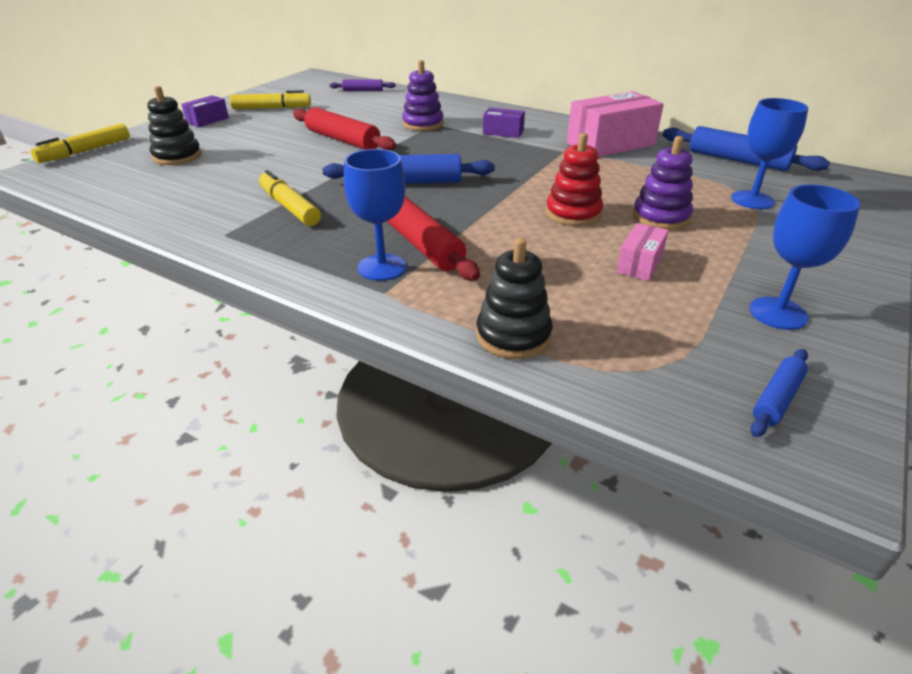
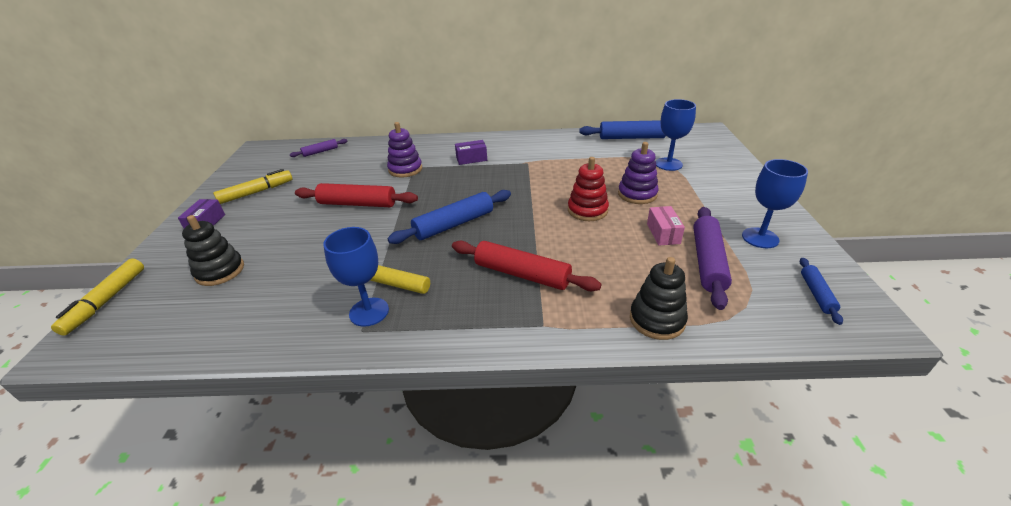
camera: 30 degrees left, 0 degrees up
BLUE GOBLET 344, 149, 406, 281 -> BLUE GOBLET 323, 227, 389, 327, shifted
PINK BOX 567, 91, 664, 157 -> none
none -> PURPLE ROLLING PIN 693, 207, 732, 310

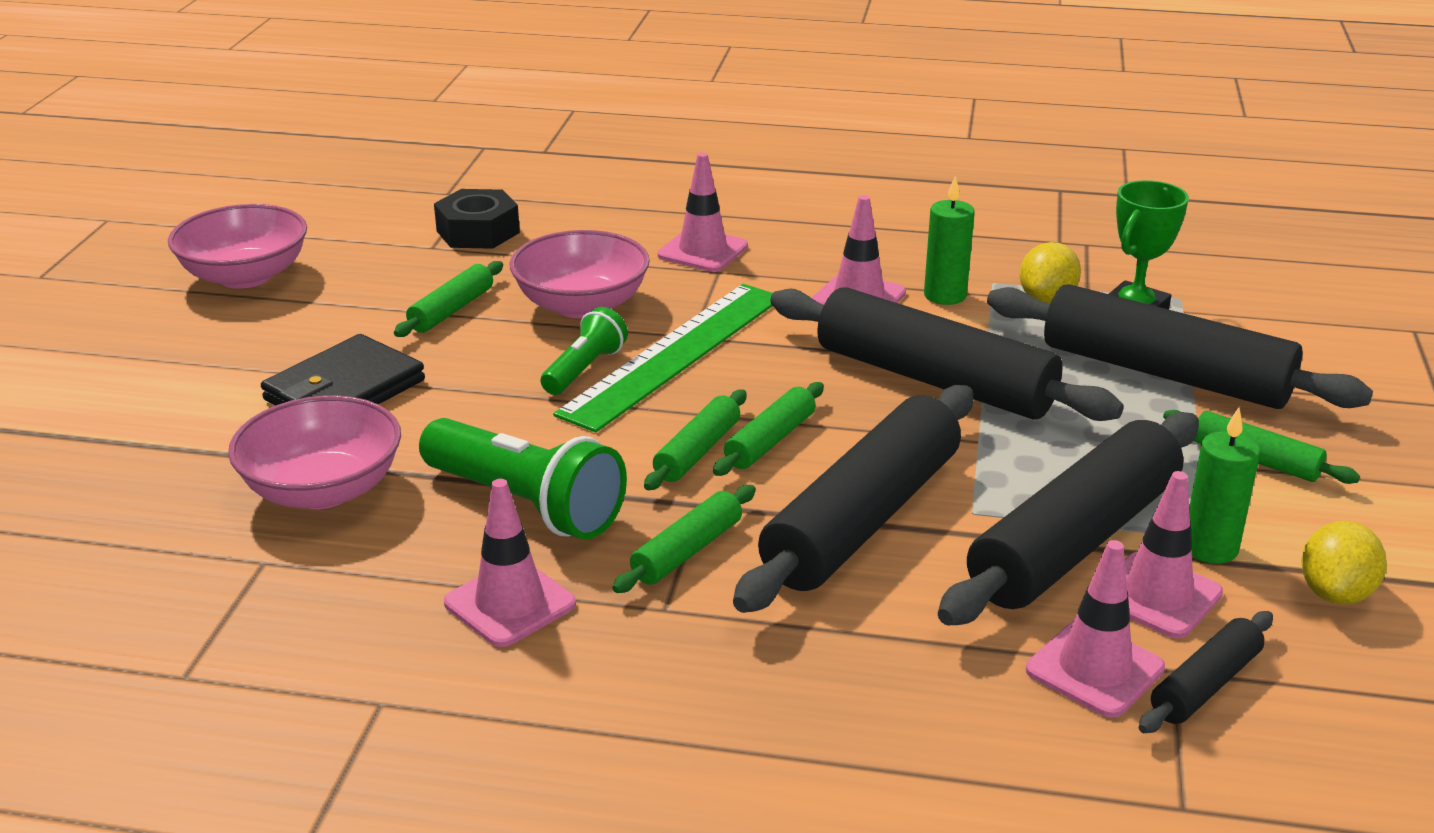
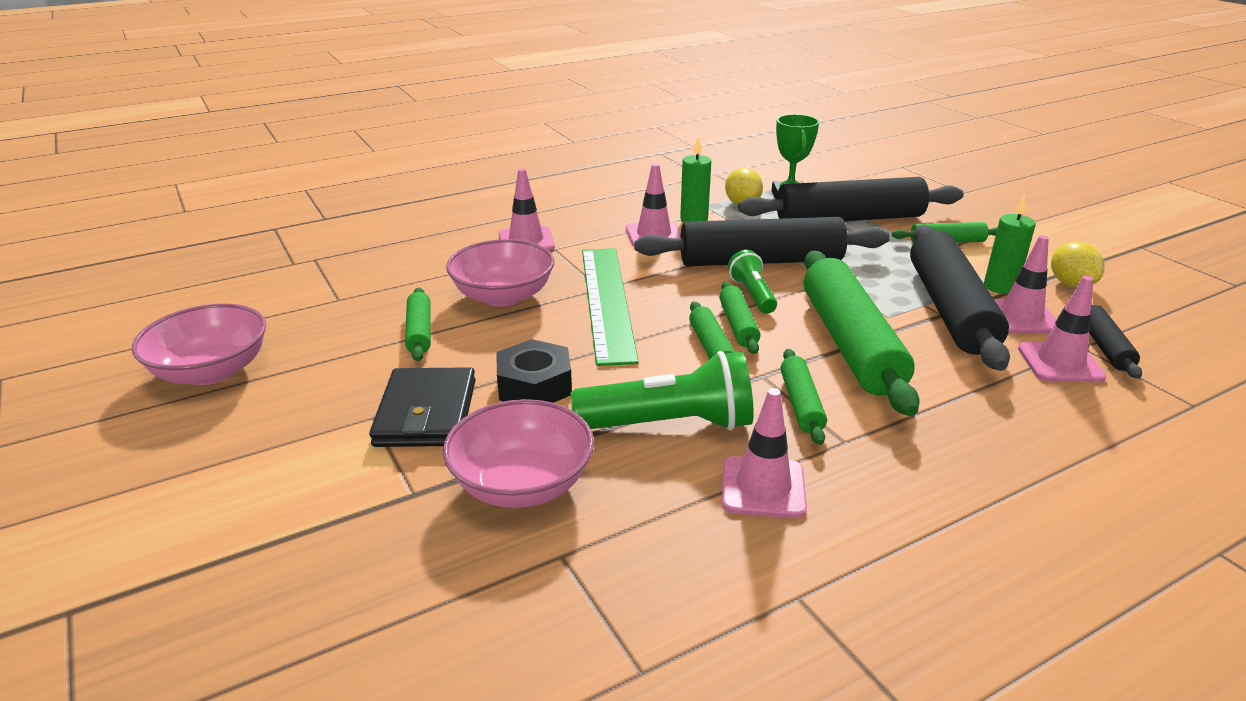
camera: 40 degrees left, 0 degrees up
BLACK NUT 434, 189, 520, 249 -> BLACK NUT 497, 339, 572, 403, shifted
GREEN FLASHLIGHT 541, 307, 628, 395 -> GREEN FLASHLIGHT 728, 250, 777, 314, shifted
BLACK ROLLING PIN 733, 385, 973, 613 -> GREEN ROLLING PIN 804, 251, 920, 416

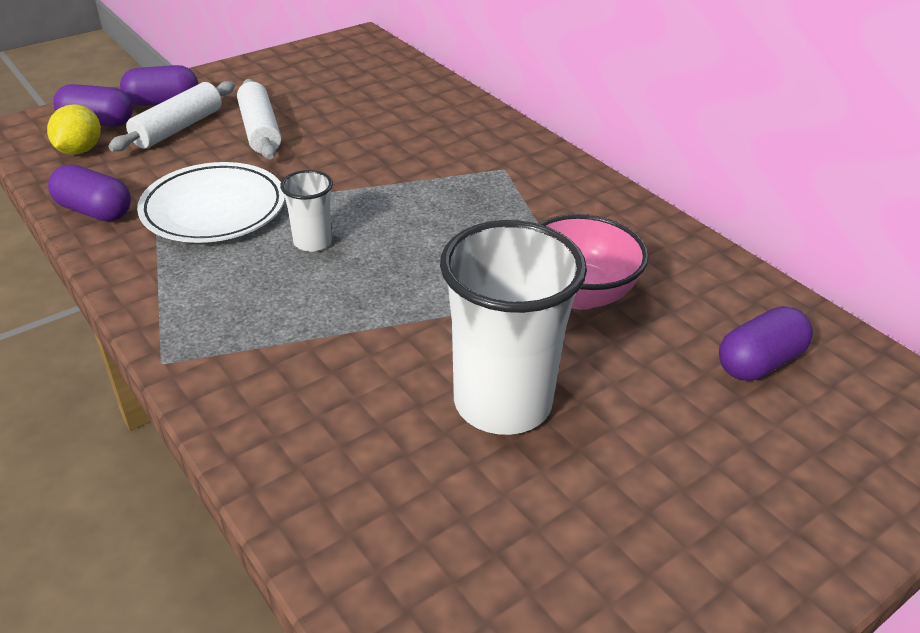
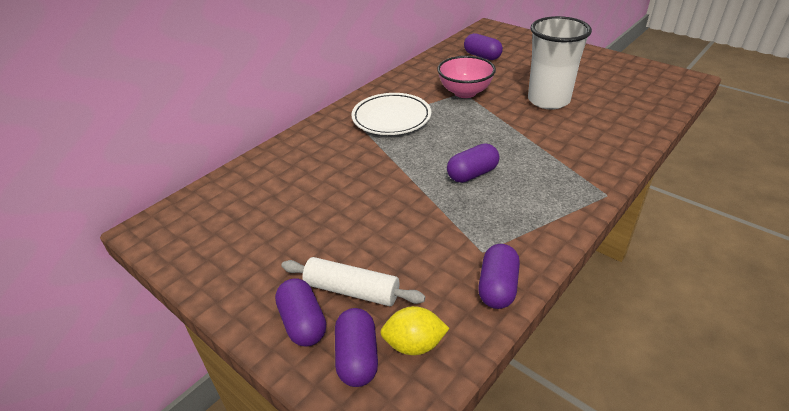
camera: 100 degrees left, 0 degrees up
WHITE PLATE 137, 162, 285, 243 -> WHITE PLATE 351, 93, 431, 135, shifted
WHITE ROLLING PIN 237, 79, 281, 160 -> none
WHITE CUP 280, 170, 333, 252 -> PURPLE CAPSULE 447, 144, 499, 183

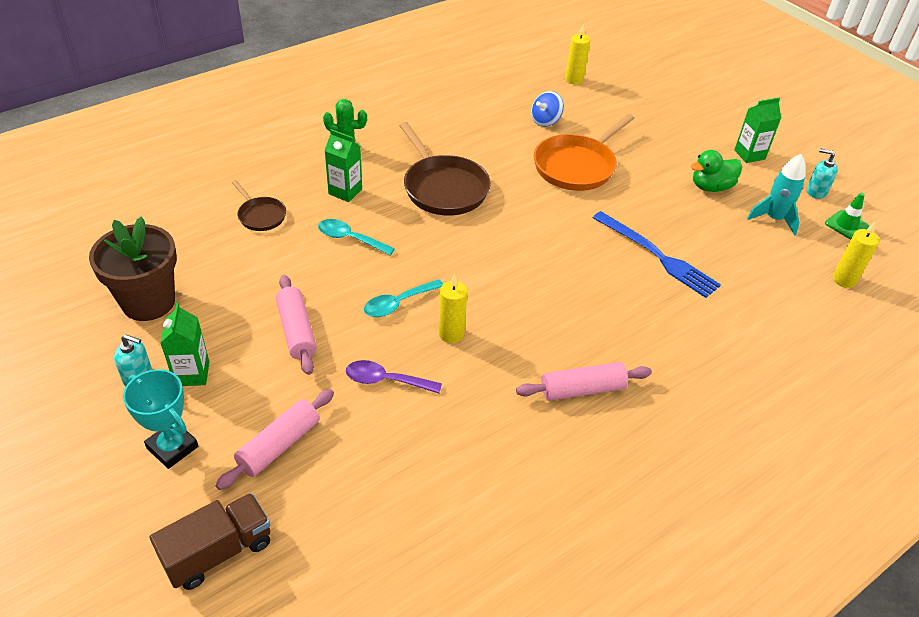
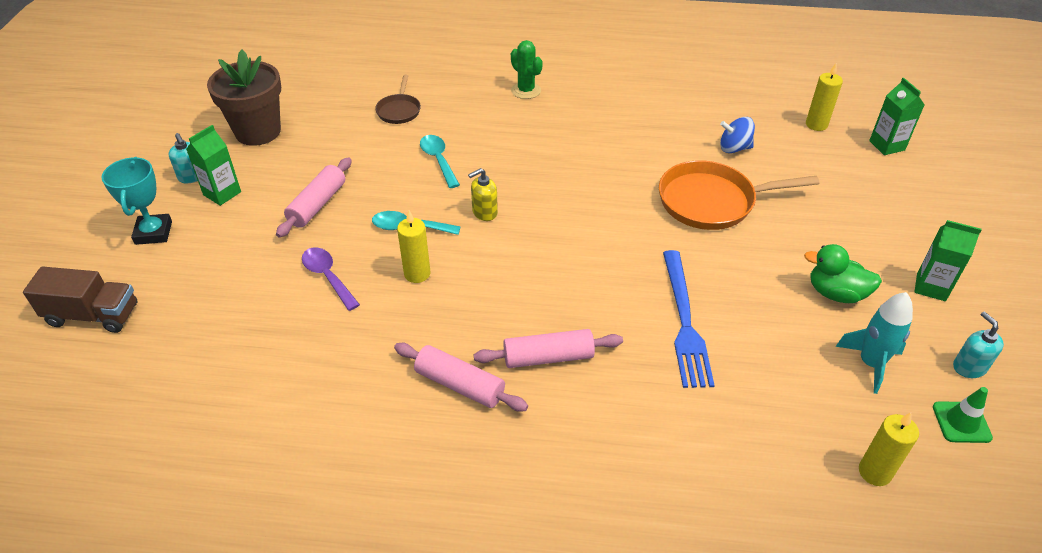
camera: 45 degrees right, 0 degrees up
PINK ROLLING PIN 215, 389, 334, 490 -> PINK ROLLING PIN 474, 329, 623, 368, shifted
GREEN CARTON 324, 129, 362, 202 -> GREEN CARTON 869, 78, 924, 155, shifted
BROWN PAN 399, 122, 491, 215 -> none
none -> YELLOW SOAP DISPENSER 468, 168, 498, 221

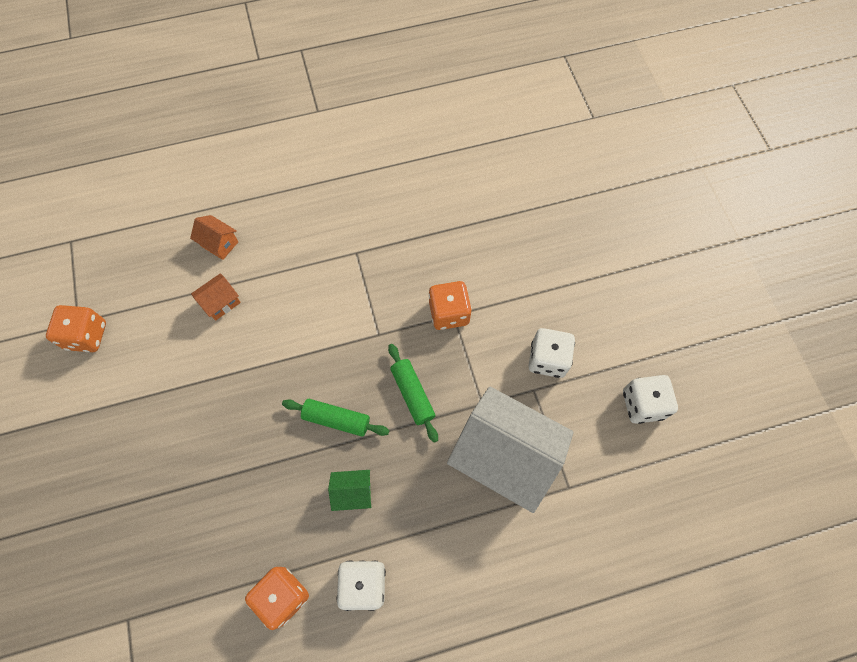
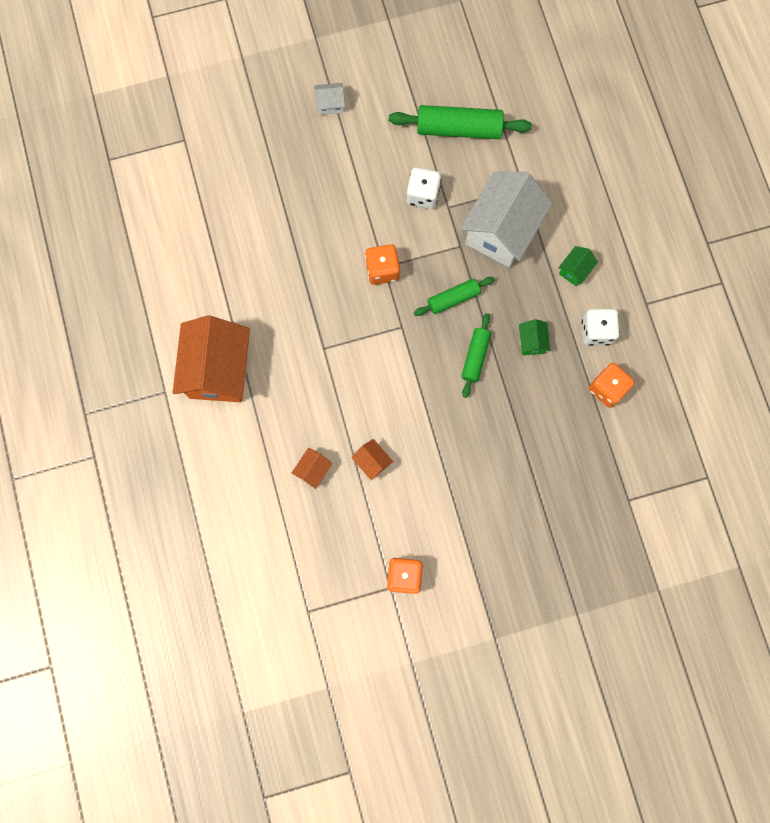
camera: 90 degrees left, 10 degrees up
WHITE DICE 623, 375, 678, 424 -> GREEN ROLLING PIN 389, 105, 532, 139
none -> ORANGE HOUSE 173, 315, 250, 402
none -> WHITE HOUSE 314, 83, 345, 115
none -> GREEN HOUSE 559, 246, 598, 286

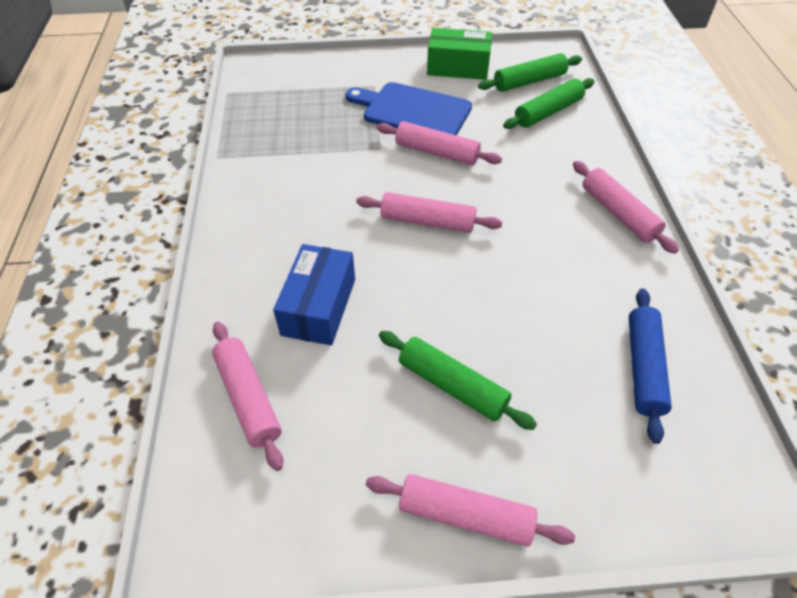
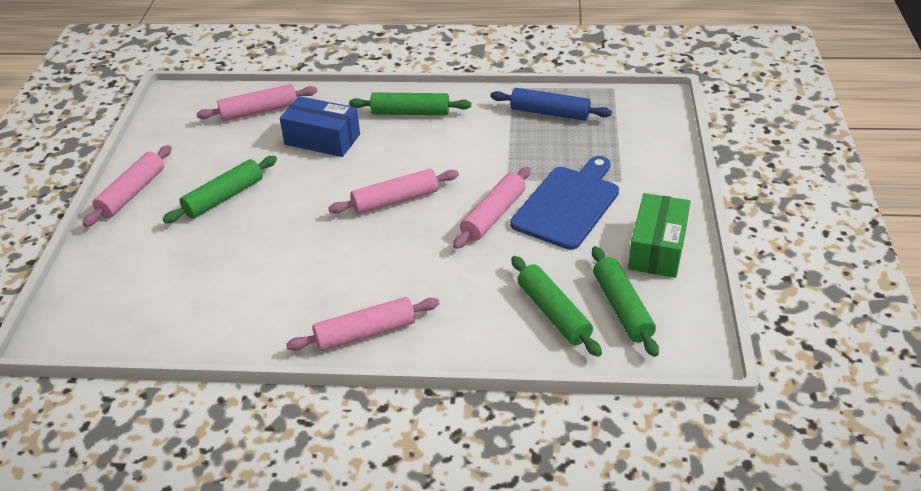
camera: 100 degrees right, 10 degrees down
PINK ROLLING PIN 356, 192, 502, 233 -> PINK ROLLING PIN 328, 169, 459, 214, 45 degrees clockwise
BLUE ROLLING PIN 629, 288, 672, 444 -> BLUE ROLLING PIN 490, 88, 612, 121, shifted
none -> GREEN ROLLING PIN 349, 92, 471, 115

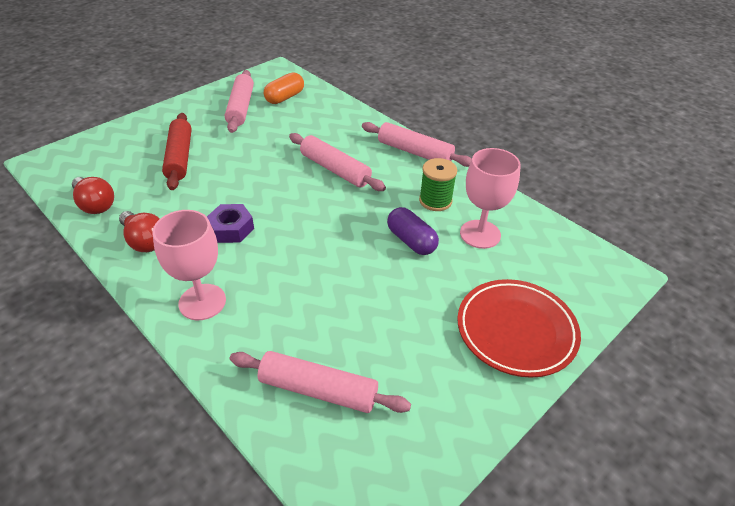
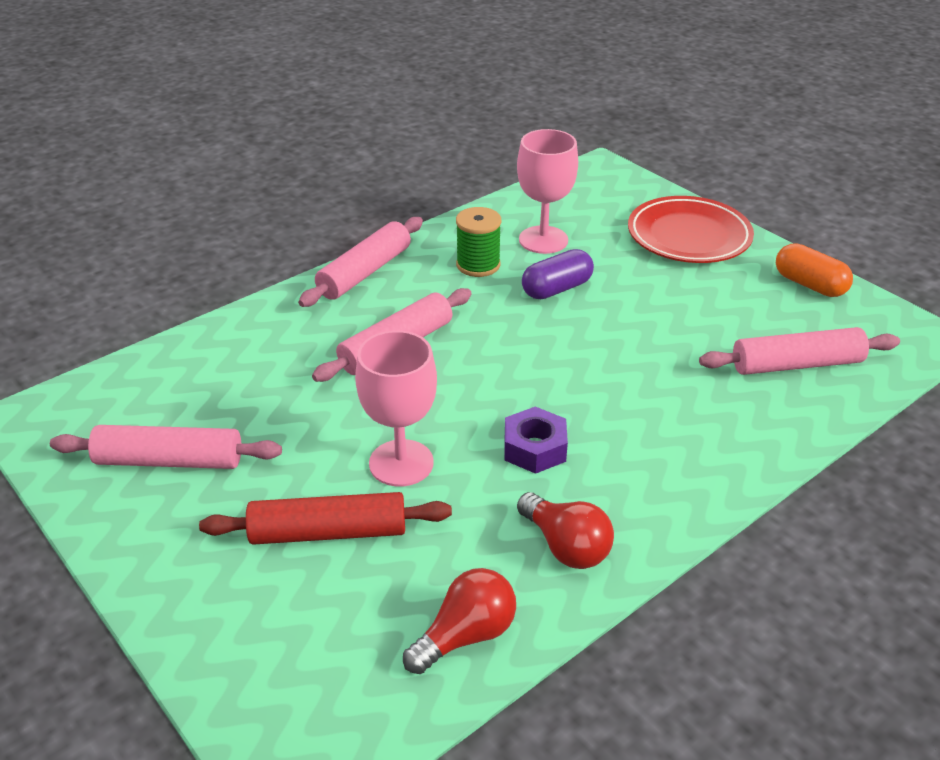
camera: 85 degrees left, 5 degrees down
RED LIGHT BULB 119, 211, 160, 252 -> RED LIGHT BULB 517, 492, 614, 569, 90 degrees clockwise
PINK GOBLET 152, 210, 226, 320 -> PINK GOBLET 355, 330, 437, 487, shifted
PINK ROLLING PIN 230, 351, 411, 413 -> PINK ROLLING PIN 699, 327, 900, 375, 60 degrees clockwise
ORANGE CAPSULE 264, 72, 304, 104 -> ORANGE CAPSULE 776, 243, 853, 297, shifted

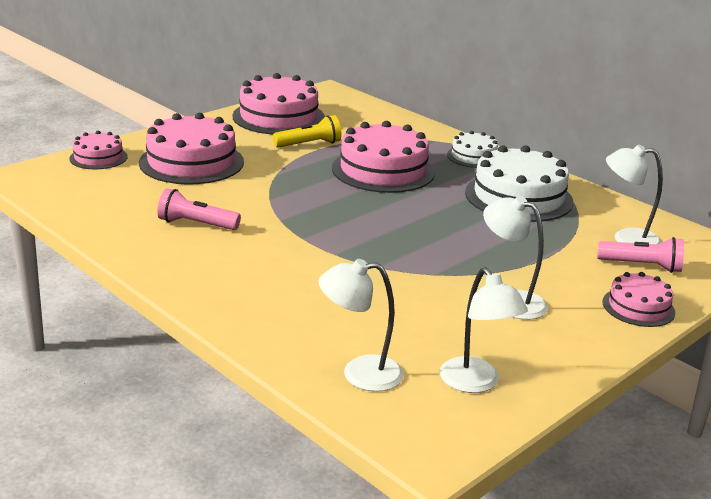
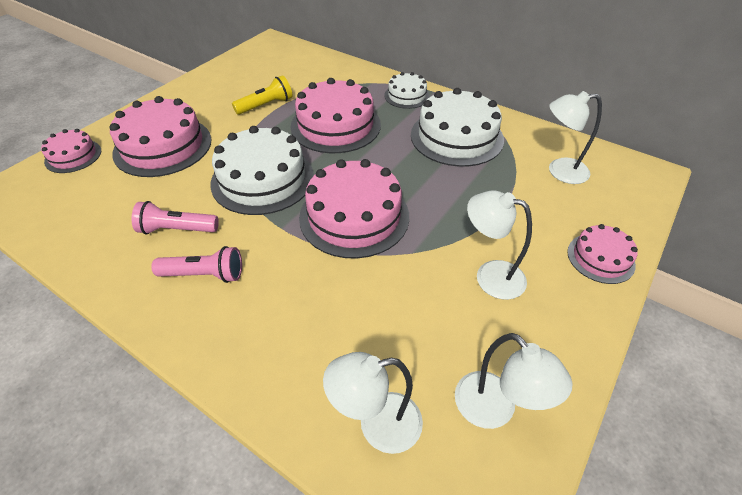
camera: 10 degrees left, 20 degrees up
PINK CAKE 232, 73, 325, 134 -> PINK CAKE 299, 159, 409, 259, shifted
PINK FLASHLIGHT 597, 237, 684, 273 -> PINK FLASHLIGHT 151, 246, 242, 283, shifted
none -> WHITE CAKE 211, 126, 314, 215

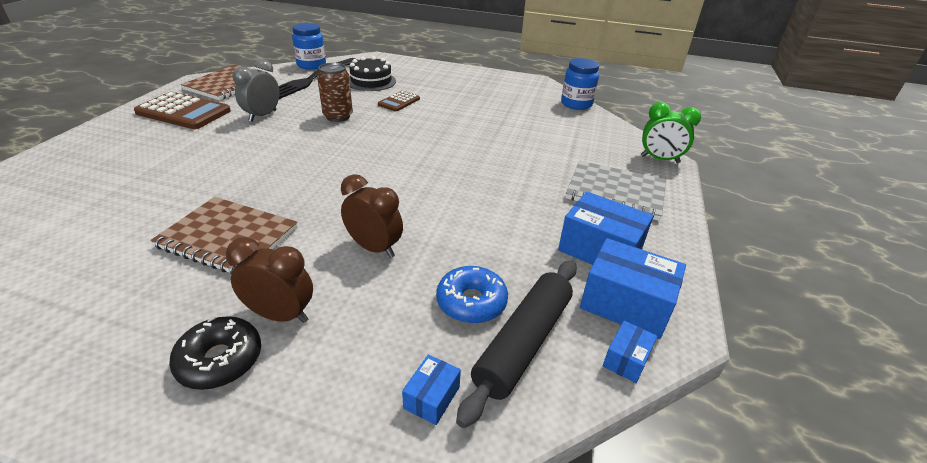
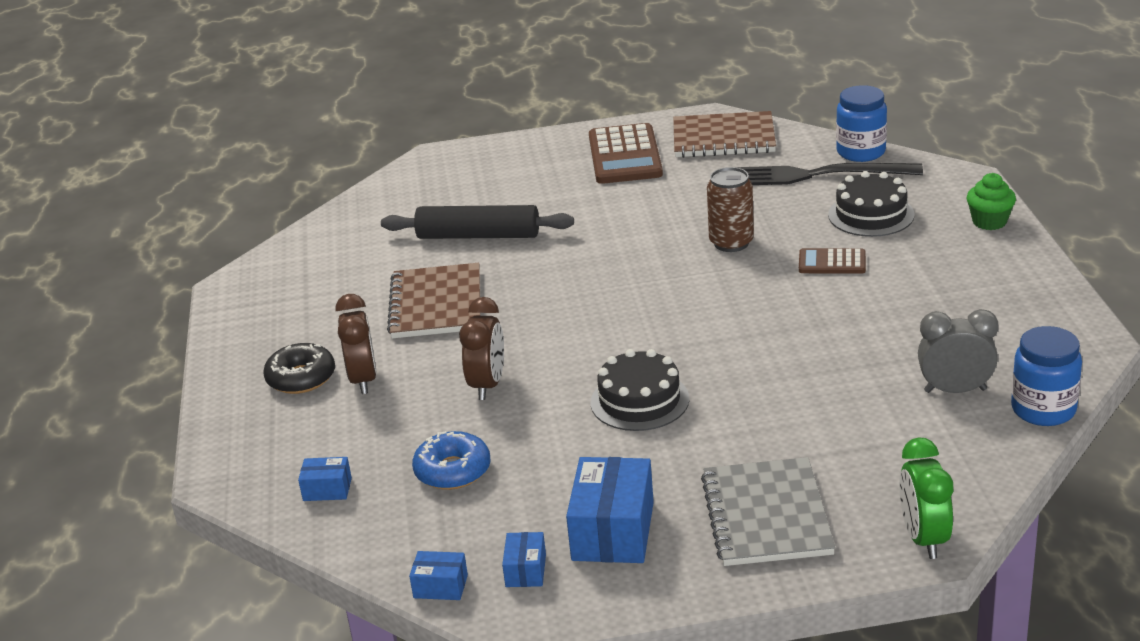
camera: 70 degrees right, 5 degrees down
GREY CLOCK 233, 59, 279, 122 -> GREY CLOCK 918, 309, 998, 393, shifted
BLACK ROLLING PIN 456, 260, 577, 428 -> BLACK ROLLING PIN 381, 205, 574, 239, shifted
BLUE BOX 580, 238, 686, 339 -> BLUE BOX 502, 532, 546, 587, x0.50
none -> BLACK CAKE 591, 349, 689, 431
none -> GREEN CUPCAKE 966, 173, 1016, 230

